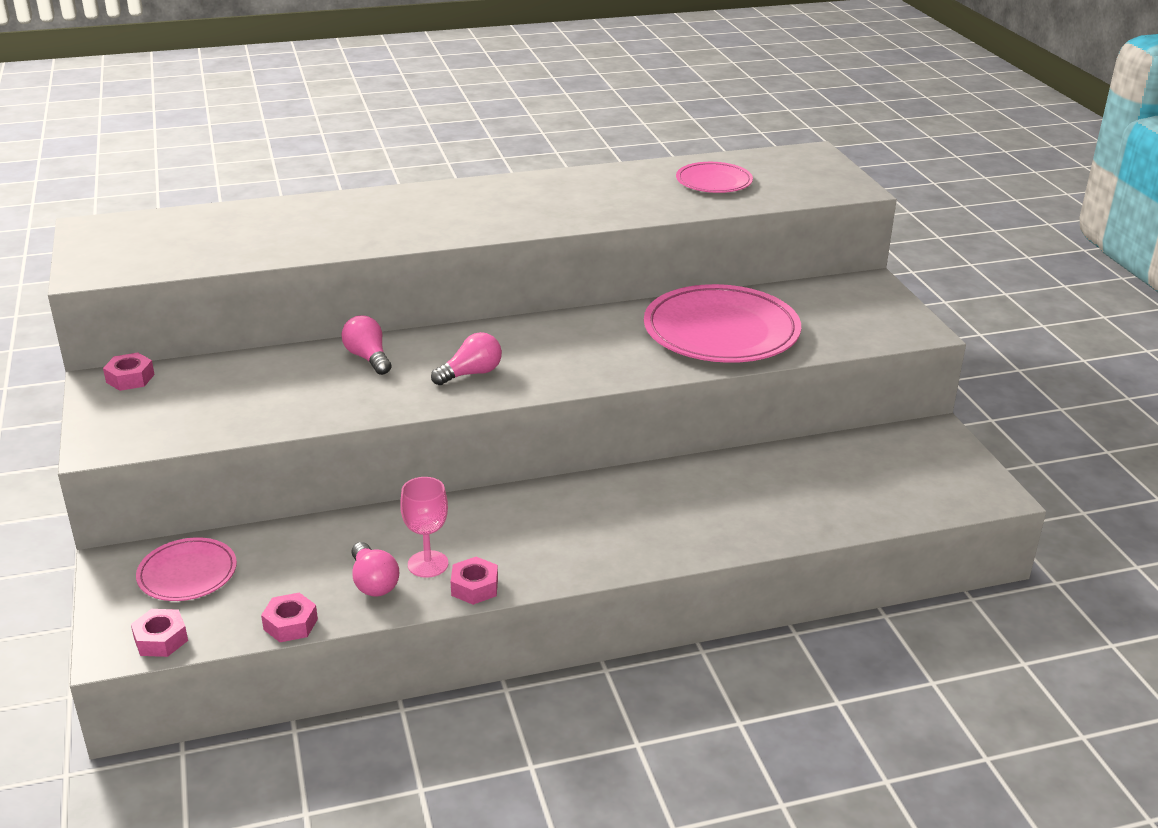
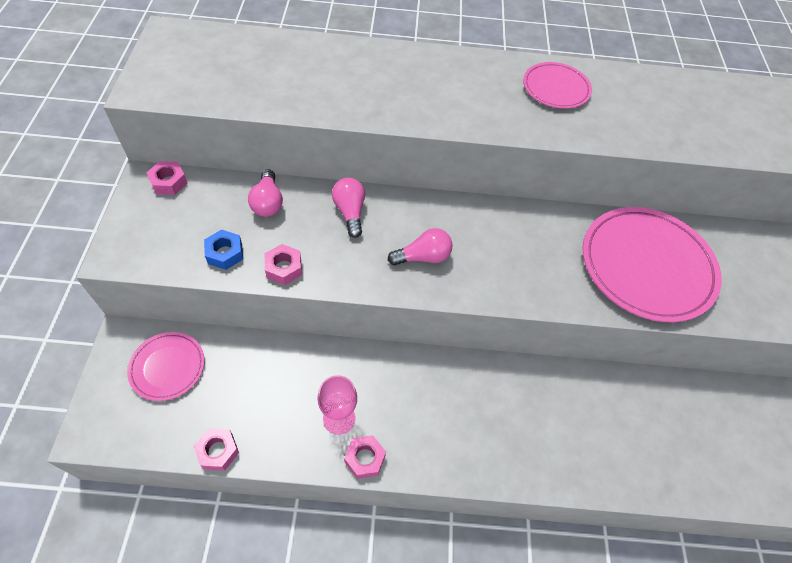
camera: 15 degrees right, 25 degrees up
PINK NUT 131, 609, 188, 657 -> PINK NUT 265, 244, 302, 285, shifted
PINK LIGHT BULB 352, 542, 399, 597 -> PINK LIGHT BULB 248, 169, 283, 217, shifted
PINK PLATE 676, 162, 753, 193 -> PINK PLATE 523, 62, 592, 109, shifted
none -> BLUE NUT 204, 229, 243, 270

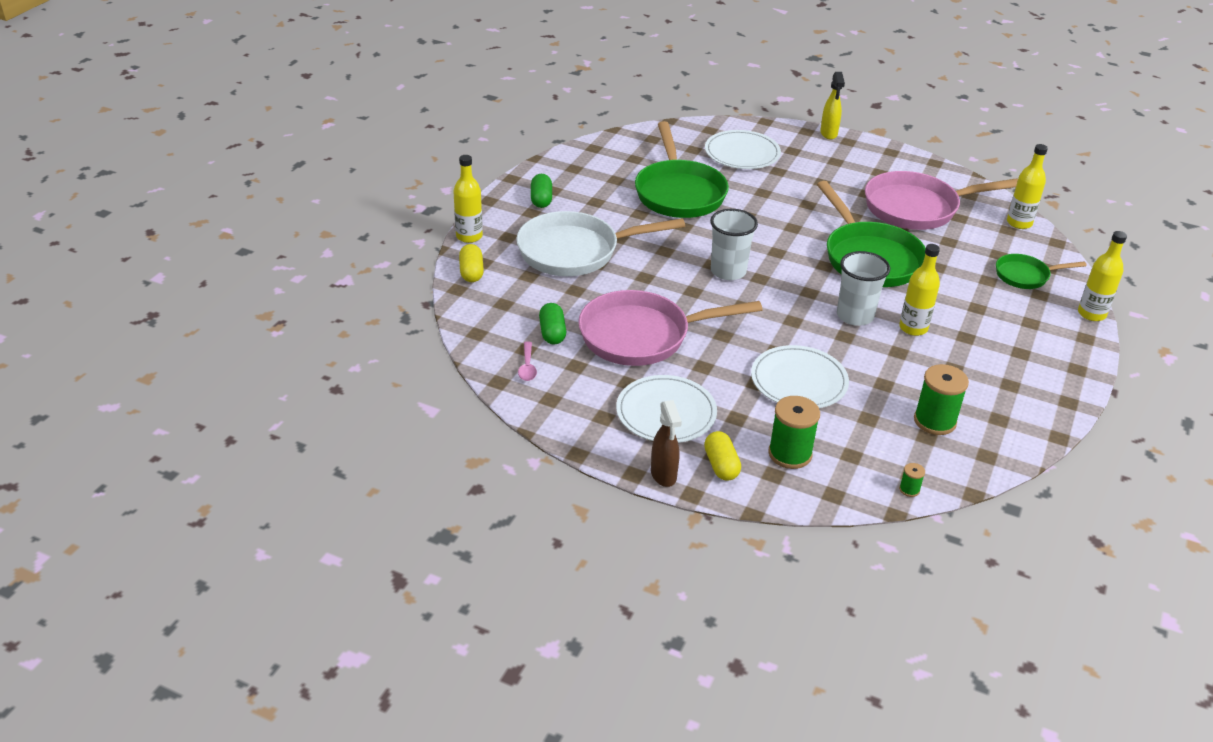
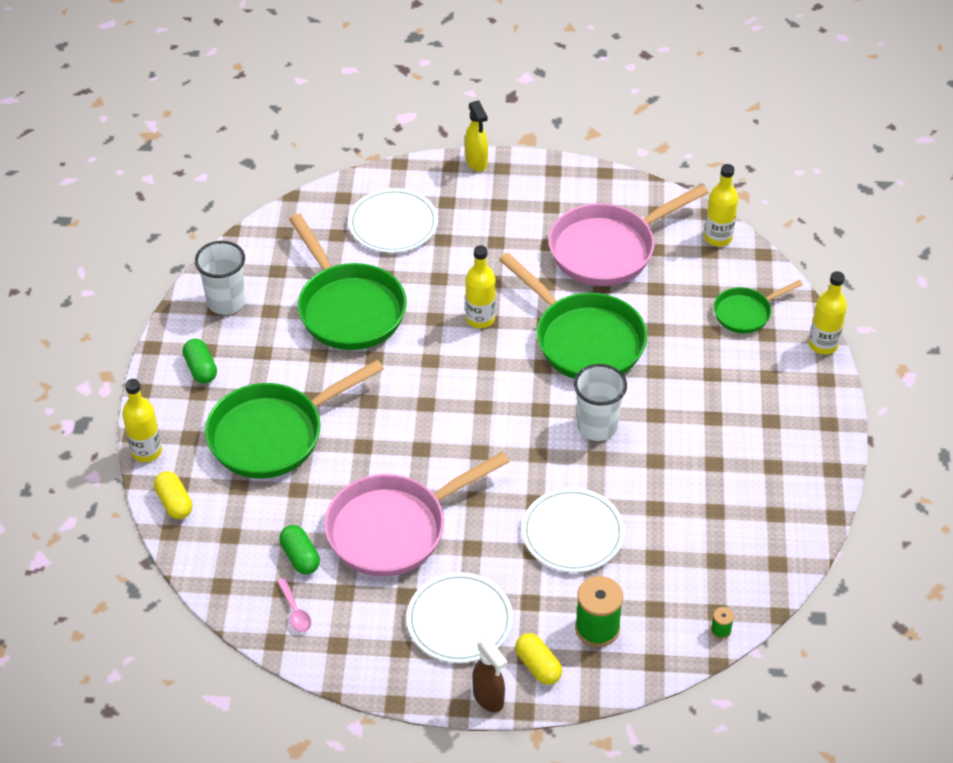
camera: 20 degrees left, 10 degrees up
WHITE PAN 516, 211, 685, 276 -> GREEN PAN 205, 360, 384, 479
WHITE CUP 710, 209, 758, 280 -> WHITE CUP 195, 241, 245, 315, shifted
YELLOW BOTTLE 899, 244, 940, 336 -> YELLOW BOTTLE 465, 245, 496, 328, shifted
GREEN SPOOL 914, 364, 969, 435 -> none

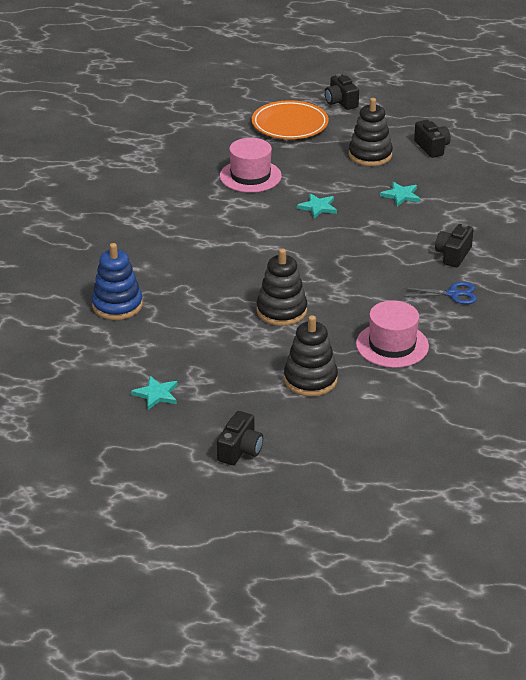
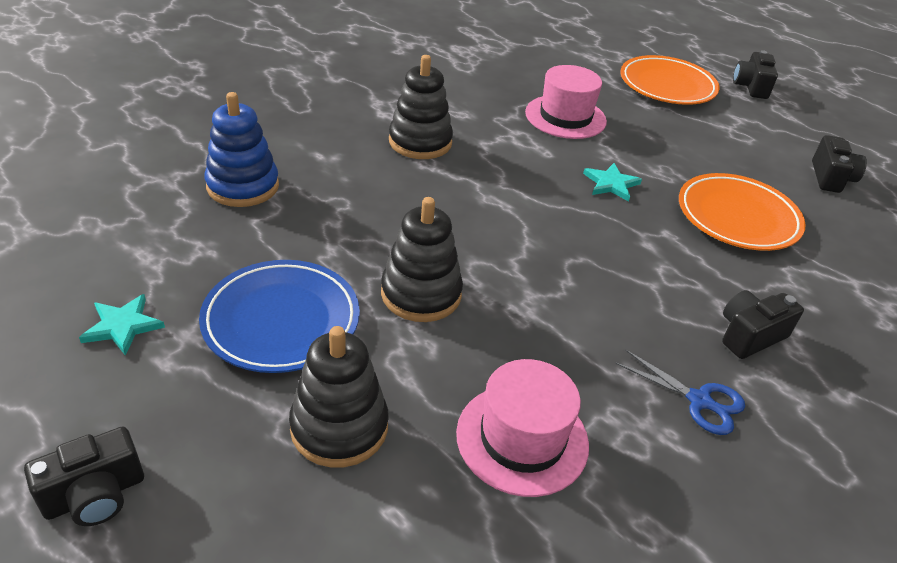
camera: 30 degrees right, 5 degrees up
BLACK STACKING TOY 349, 98, 393, 166 -> BLACK STACKING TOY 389, 55, 453, 159, shifted
TURQUOISE STAR 380, 182, 420, 206 -> ORANGE PLATE 679, 173, 806, 251
none -> BLUE PLATE 199, 260, 360, 373

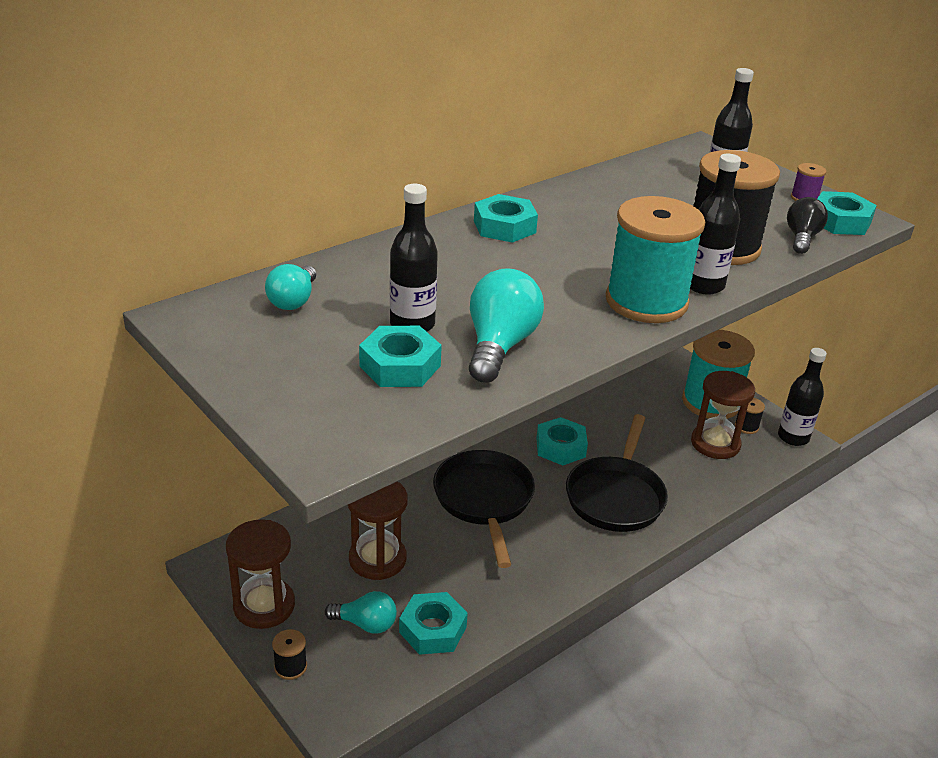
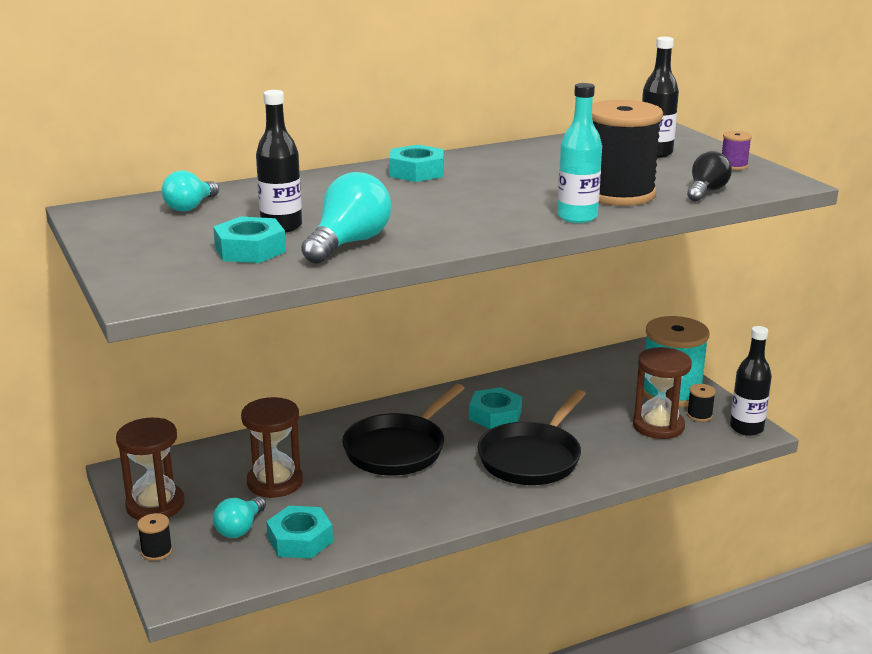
camera: 15 degrees right, 10 degrees down
TURQUOISE LIGHT BULB 325, 591, 397, 634 -> TURQUOISE LIGHT BULB 213, 497, 266, 538, 90 degrees clockwise
BLACK PAN 433, 450, 535, 568 -> BLACK PAN 342, 384, 465, 476, 150 degrees counterclockwise
TURQUOISE SPOOL 606, 196, 705, 323 -> none
BLACK BOTTLE 690, 154, 741, 295 -> TURQUOISE BOTTLE 557, 83, 602, 223
TURQUOISE NUT 817, 191, 877, 235 -> none

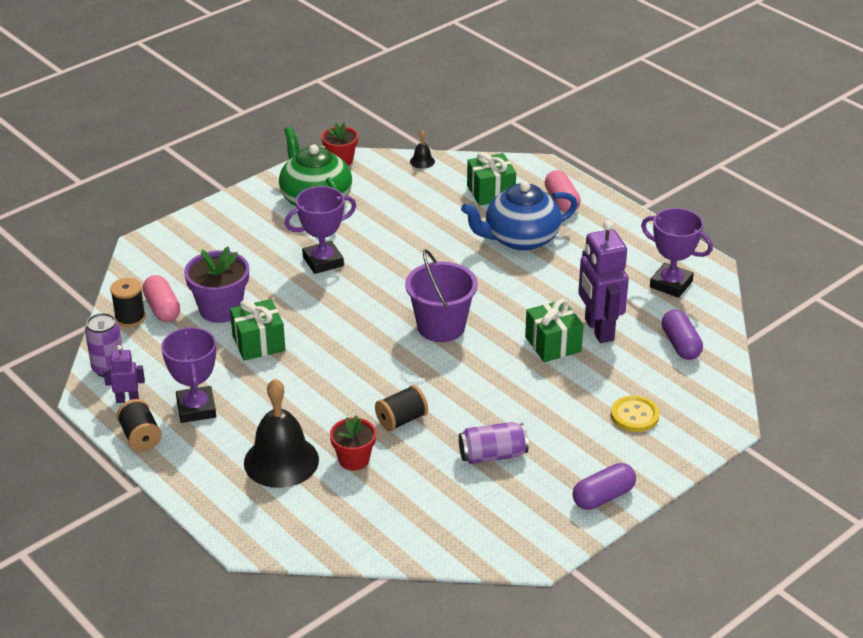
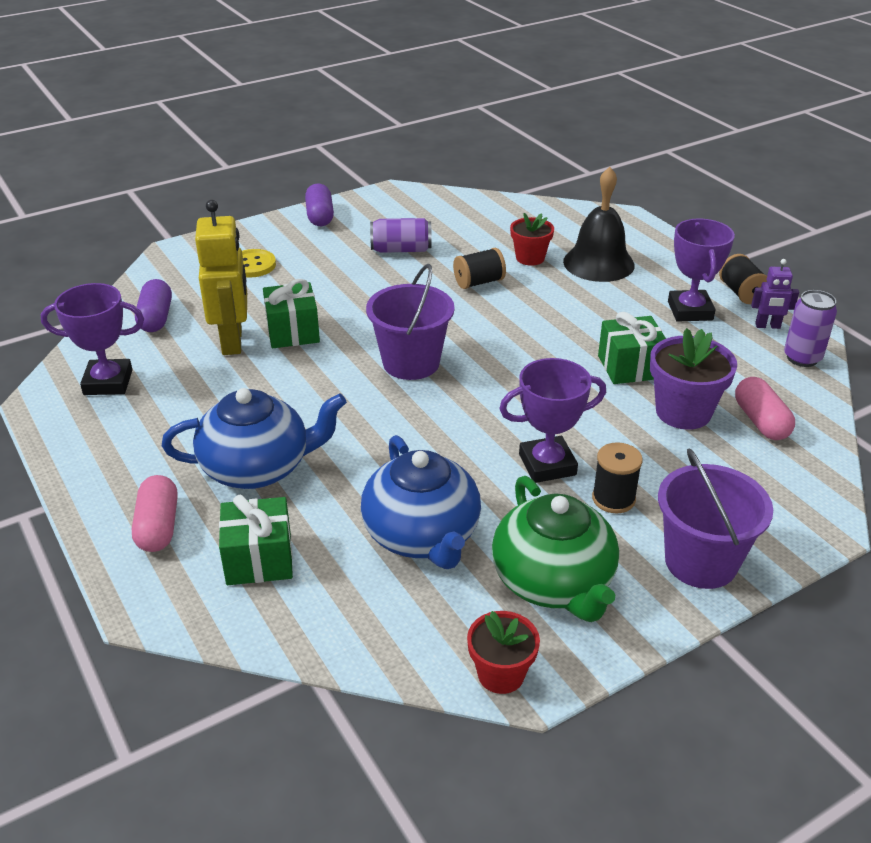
camera: 170 degrees left, 0 degrees up
BLACK SPOOL 110, 278, 146, 327 -> BLACK SPOOL 592, 442, 643, 513, shifted
BLACK BELL 410, 131, 435, 169 -> none
PURPLE CAPSULE 572, 463, 636, 510 -> PURPLE CAPSULE 305, 183, 334, 226, 75 degrees counterclockwise
PURPLE ROBOT 578, 220, 629, 343 -> YELLOW ROBOT 195, 200, 247, 355
PURPLE TROPHY 641, 208, 713, 298 -> PURPLE TROPHY 41, 283, 144, 395, 45 degrees counterclockwise
none -> BLUE TEAPOT 361, 435, 481, 569
none -> PURPLE BUCKET 658, 448, 773, 589

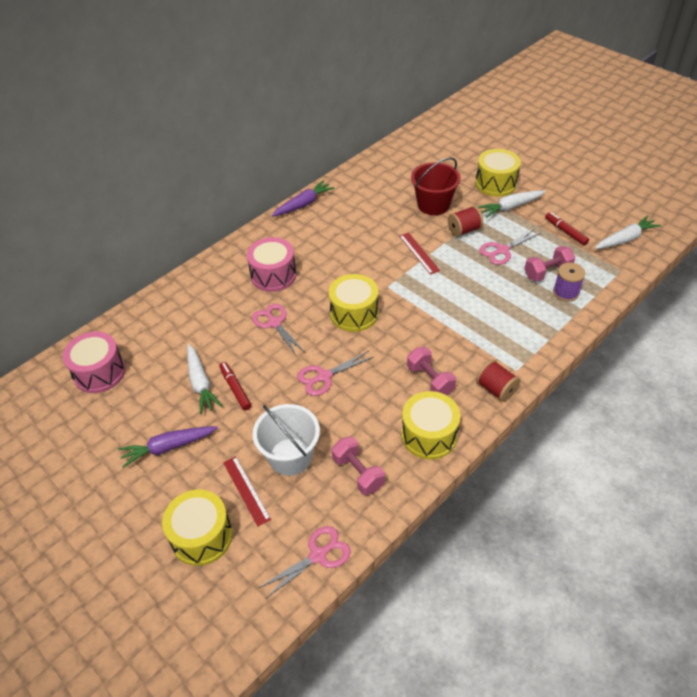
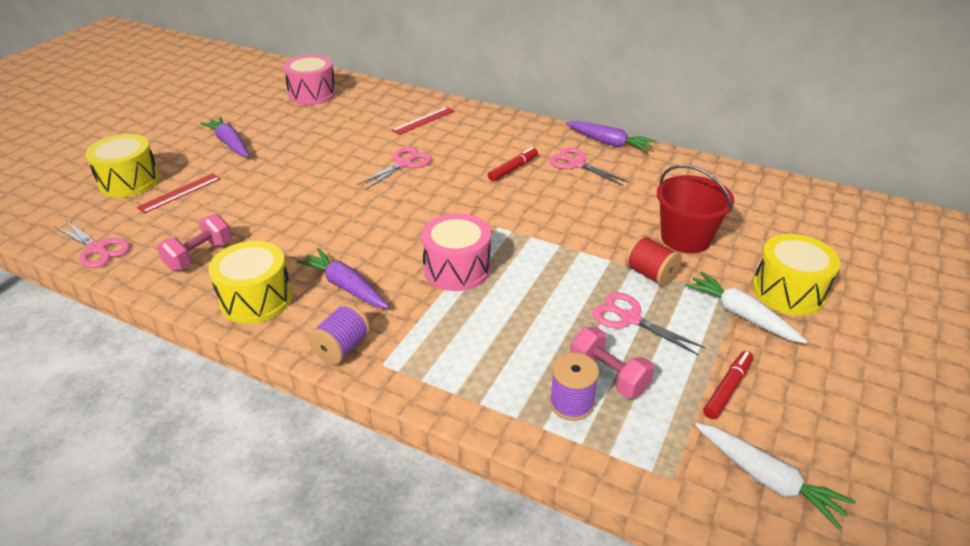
camera: 70 degrees right, 10 degrees down
WHITE CARROT 187, 344, 222, 414 -> none
RED MARKER 219, 362, 251, 410 -> RED MARKER 488, 147, 538, 182, shifted
PINK DRUM 247, 237, 296, 292 -> PINK DRUM 421, 213, 491, 291, shifted
WHITE BUCKET 252, 404, 320, 476 -> none
PINK SCISSORS 297, 351, 373, 396 -> PINK SCISSORS 549, 148, 629, 186, shifted
YELLOW DRUM 329, 274, 378, 332 -> none
RED RULER 399, 232, 440, 275 -> RED RULER 392, 107, 455, 135, shifted
PINK DUMBBELL 407, 347, 456, 395 -> PURPLE CARROT 296, 248, 389, 308
RED SPOOL 476, 360, 520, 402 -> PURPLE SPOOL 308, 303, 371, 364

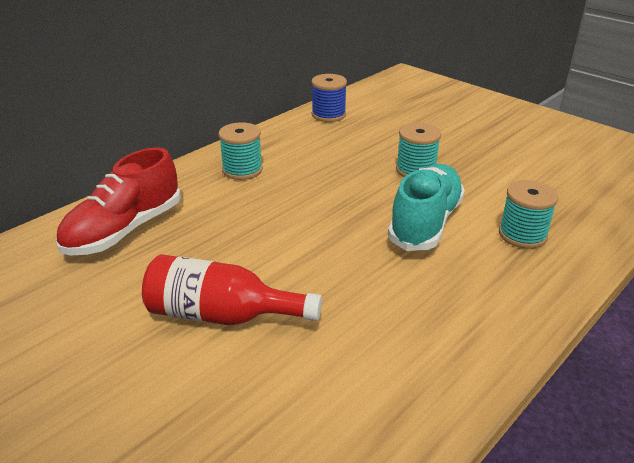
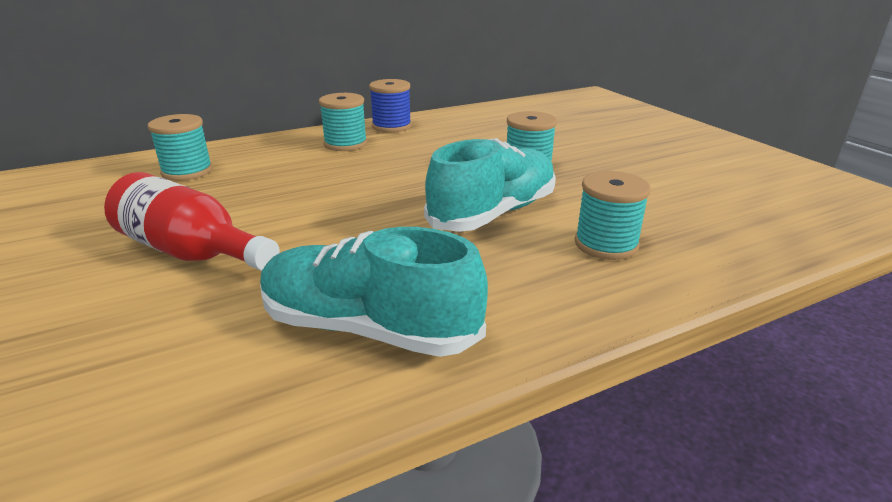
camera: 20 degrees right, 5 degrees down
RED SHOE 56, 148, 181, 256 -> TURQUOISE SPOOL 147, 114, 213, 181
BLUE SPOOL 311, 74, 347, 122 -> BLUE SPOOL 369, 79, 412, 133, shifted
none -> TURQUOISE SHOE 260, 227, 488, 357

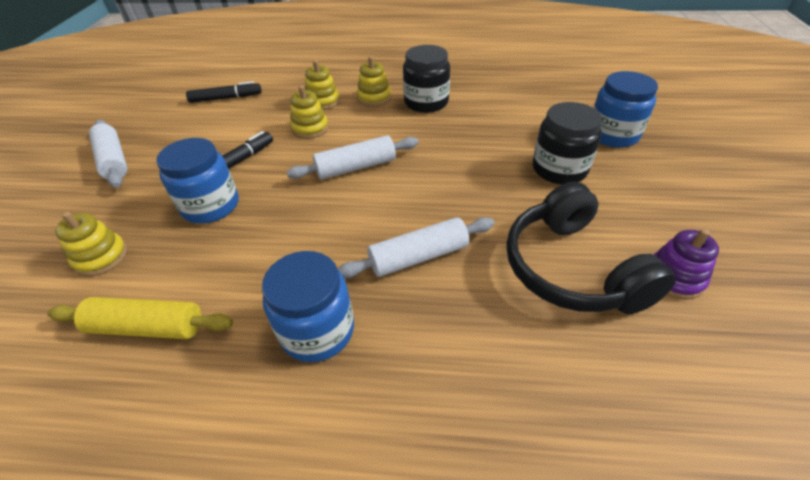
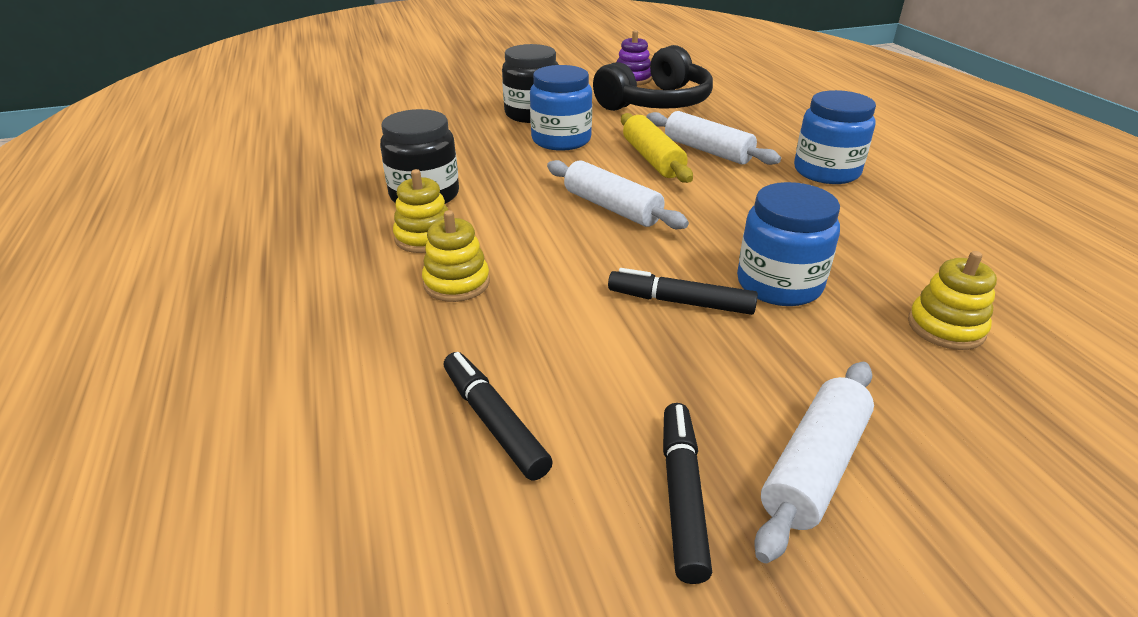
camera: 115 degrees left, 10 degrees down
YELLOW ROLLING PIN 47, 297, 233, 339 -> YELLOW ROLLING PIN 621, 113, 693, 183, shifted
YELLOW STACKING TOY 290, 86, 329, 139 -> none
BLUE JAR 593, 71, 658, 148 -> BLUE JAR 530, 65, 592, 151, shifted
none -> BLACK MARKER 663, 403, 712, 584

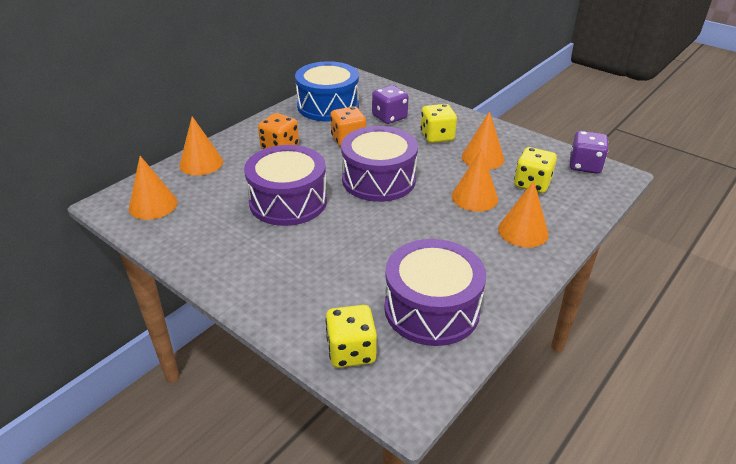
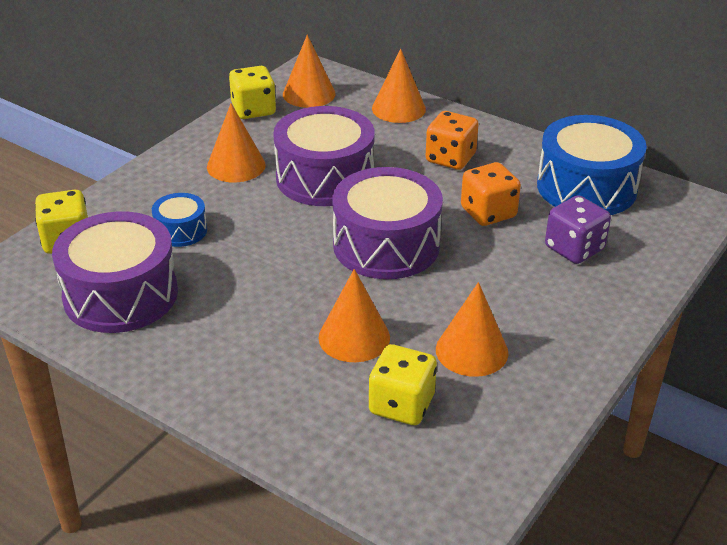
camera: 85 degrees right, 0 degrees up
YELLOW DICE 421, 104, 457, 143 -> YELLOW DICE 229, 66, 276, 119, shifted
ORANGE CONE 498, 181, 549, 248 -> ORANGE CONE 207, 103, 266, 182, shifted
PURPLE DICE 570, 131, 608, 174 -> none
none -> BLUE DRUM 152, 193, 207, 247

